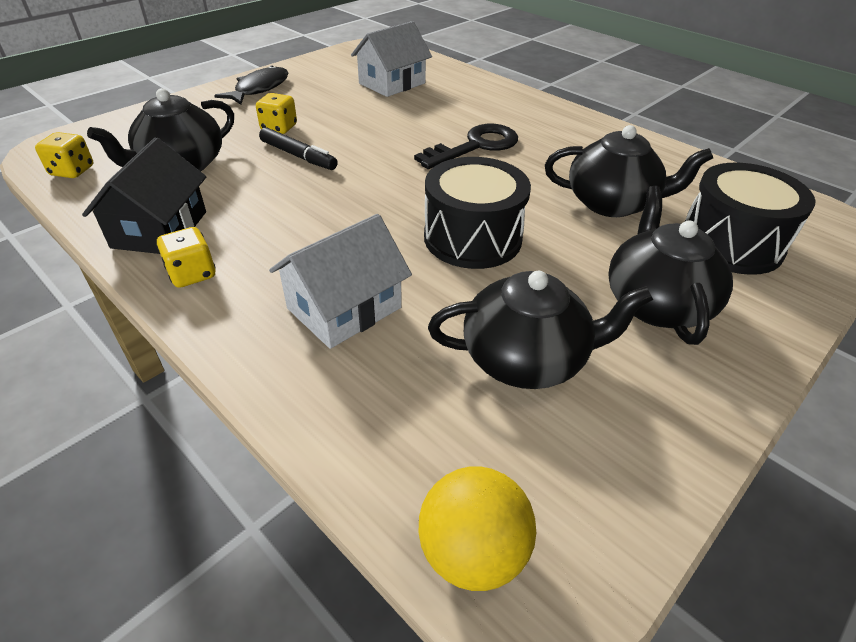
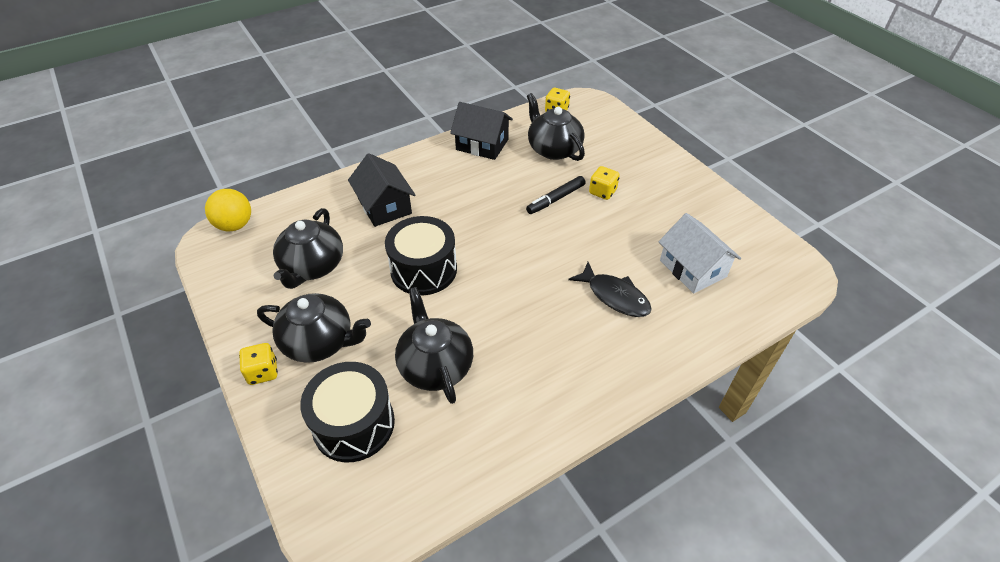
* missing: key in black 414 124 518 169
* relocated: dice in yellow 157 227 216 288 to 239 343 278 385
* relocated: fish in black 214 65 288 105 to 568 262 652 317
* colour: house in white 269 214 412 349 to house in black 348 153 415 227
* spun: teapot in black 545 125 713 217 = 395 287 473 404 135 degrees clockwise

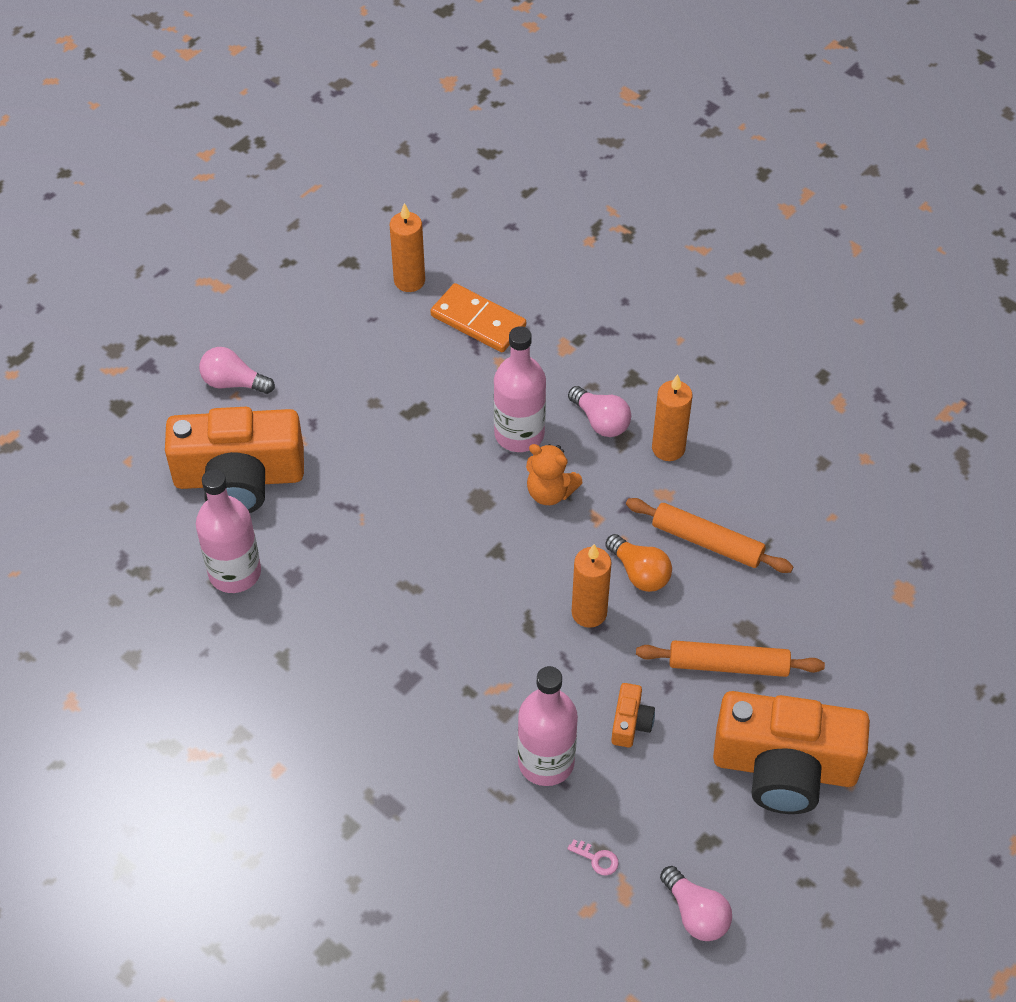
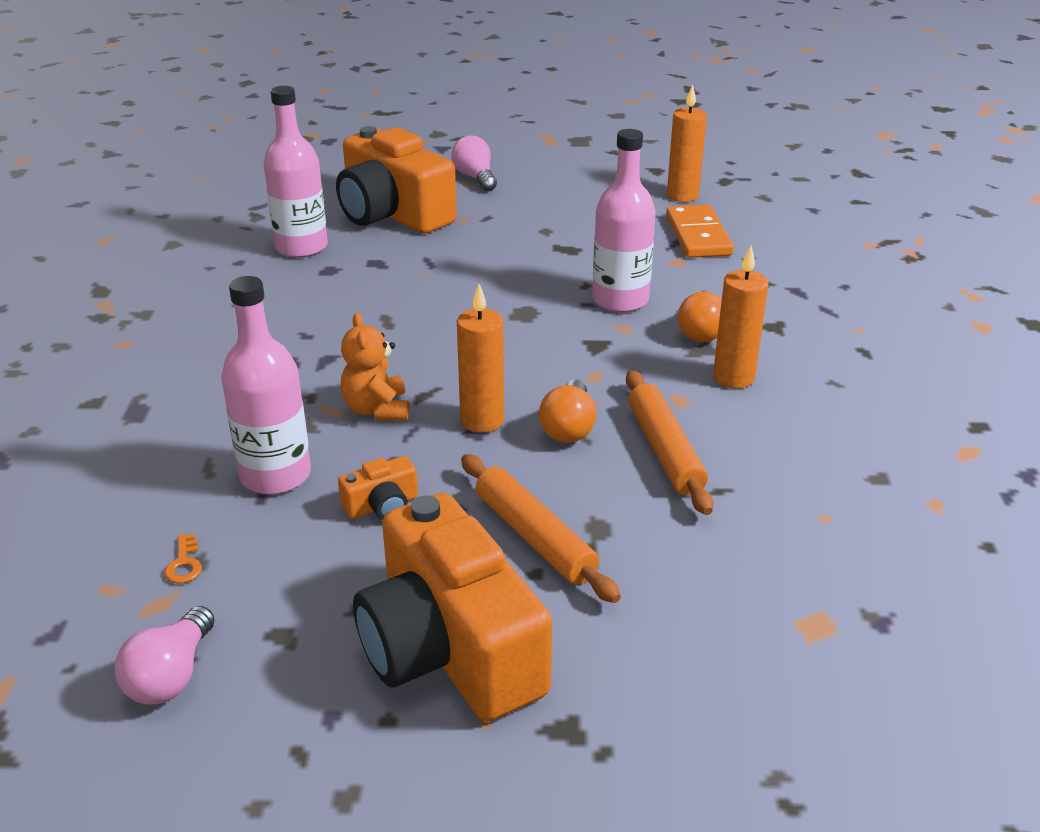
* relocated: teddy bear in orange 526 444 583 505 to 341 313 409 420
* colour: key in pink 567 839 619 876 to key in orange 164 534 202 584
* colour: light bulb in pink 568 386 631 437 to light bulb in orange 678 290 722 342

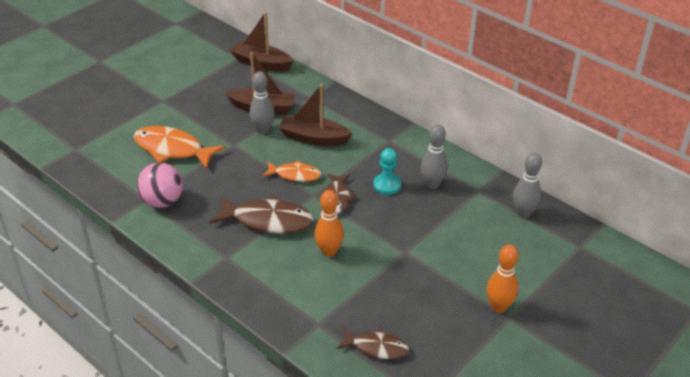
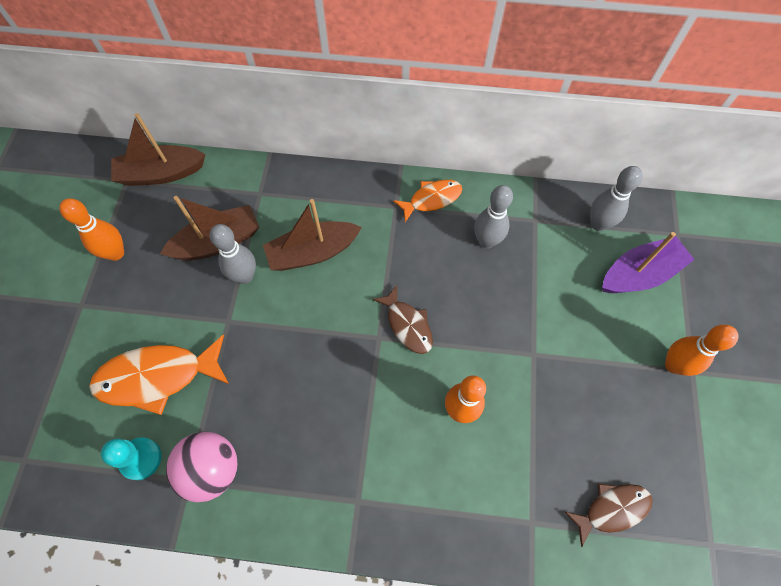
* missing: fish in brown 209 194 314 234
* appeared: bowling pin in orange 59 198 124 261
* appeared: boat in purple 602 232 695 293
* relocated: fish in orange 262 161 321 182 to 393 180 462 222
* relocated: pawn in turquoise 373 148 401 195 to 101 438 161 480

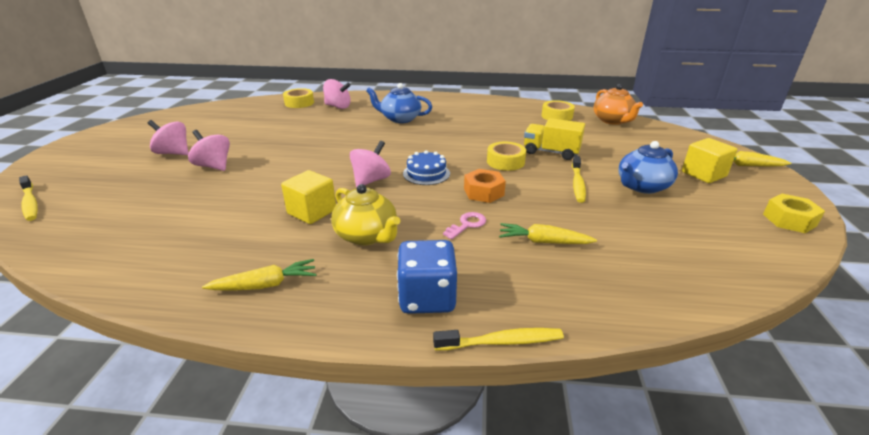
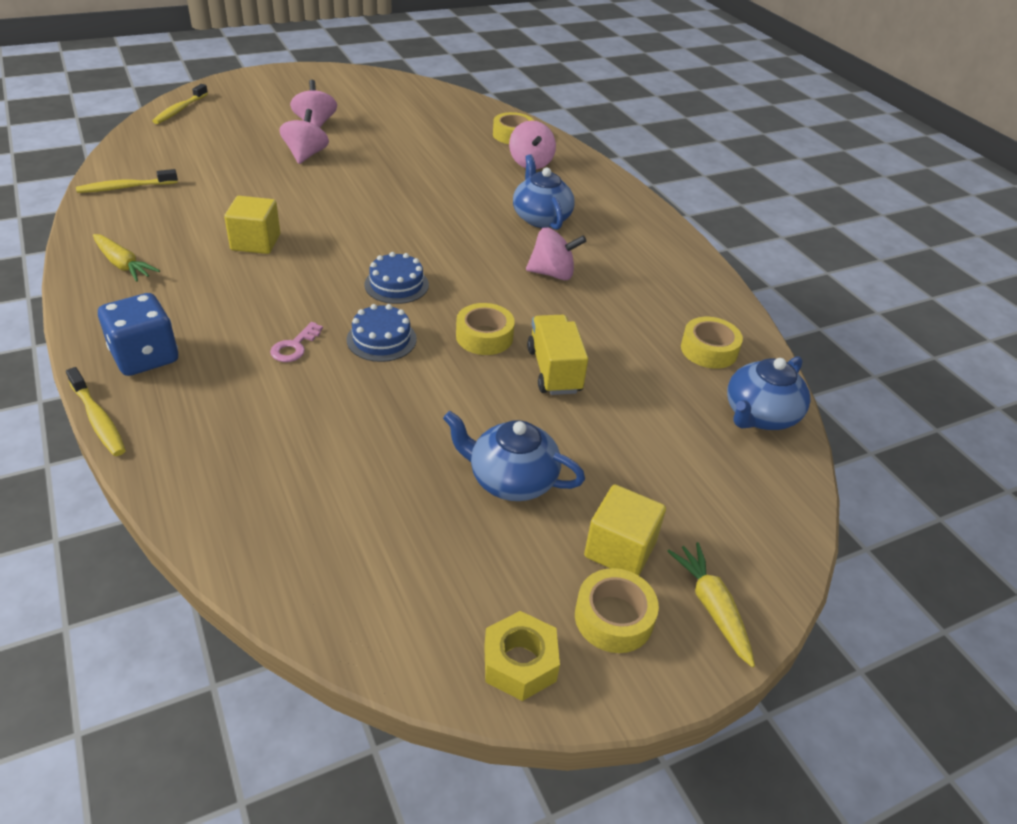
* missing: teapot in yellow 331 184 400 245
* missing: carrot in yellow 499 223 597 244
* appeared: tape in yellow 575 568 659 653
* relocated: spinning top in pink 350 141 391 187 to 526 227 587 280
* relocated: toothbrush in yellow 572 156 586 203 to 76 169 178 193
* exchanged: nut in orange 464 169 506 203 to cake in blue 347 304 417 362
* colour: teapot in orange 594 84 643 125 to teapot in blue 727 356 810 430
* spun: key in pink 443 212 486 240 = 270 322 323 362 105 degrees clockwise

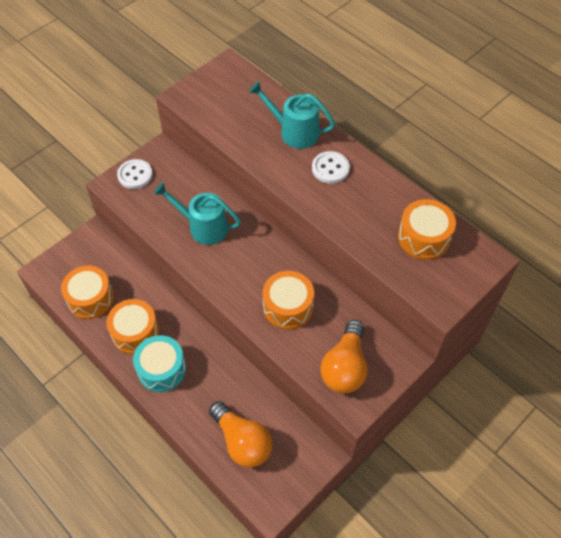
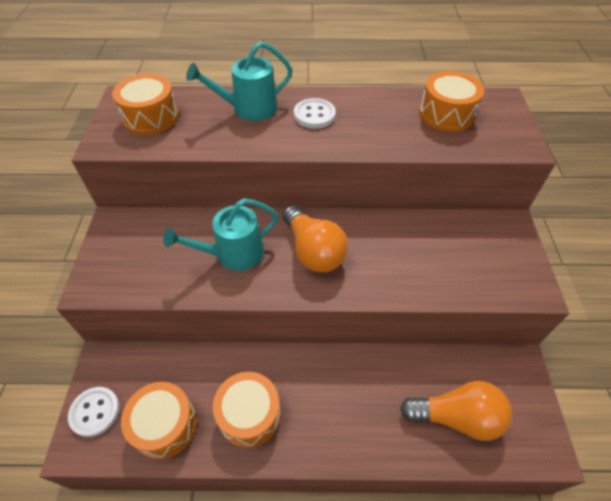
* missing: drum in turquoise 133 335 186 392
* relocated: button in white 117 159 153 189 to 68 387 120 437
* relocated: drum in orange 263 271 314 329 to 112 74 179 135
* relocated: light bulb in orange 320 320 368 393 to 283 205 348 272

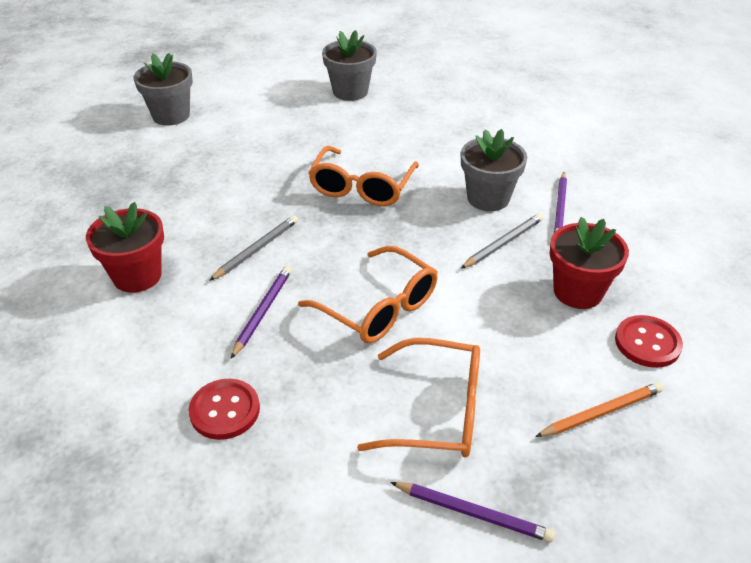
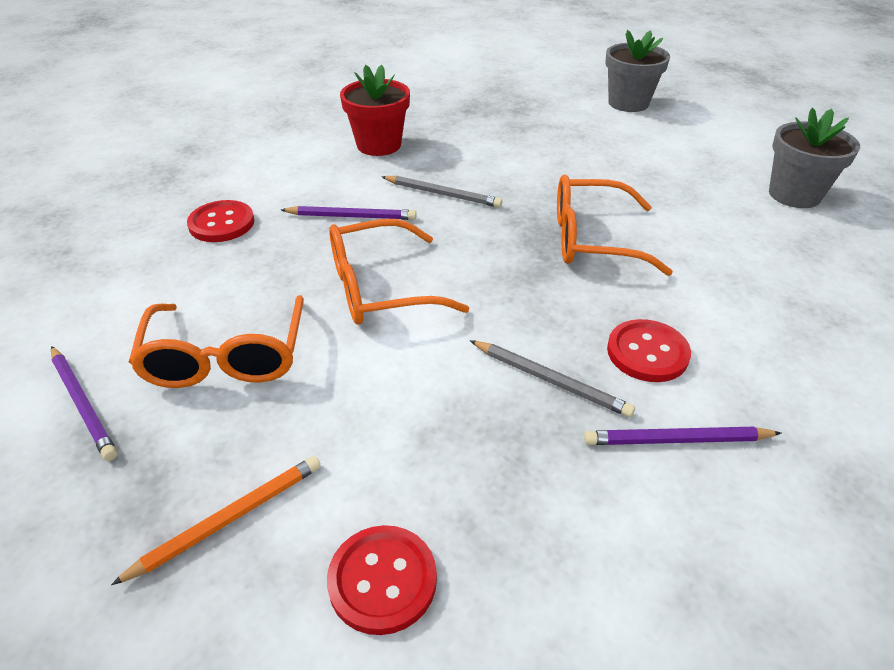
* missing: flower pot in red 549 217 629 309
* exchanged: flower pot in grey 461 129 527 211 to button in red 607 319 691 382
* spun: glasses in orange 298 246 438 343 = 329 219 469 325 45 degrees clockwise
* spun: pencil in purple 390 482 555 542 = 51 346 117 461 45 degrees counterclockwise
* spun: pencil in orange 535 382 663 437 = 111 456 321 585 90 degrees counterclockwise

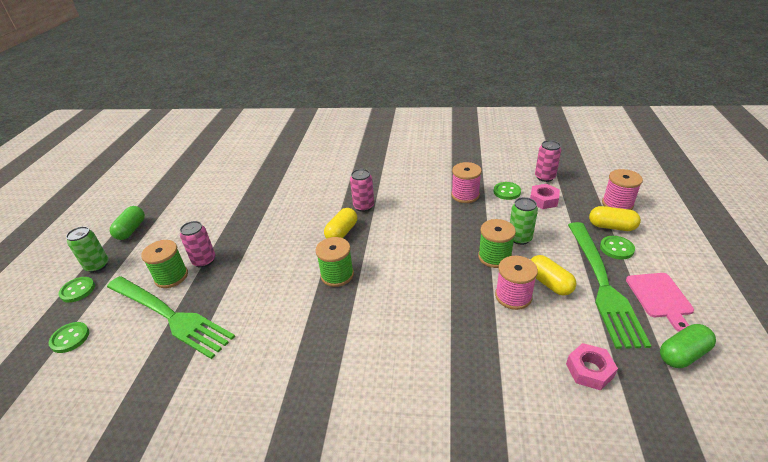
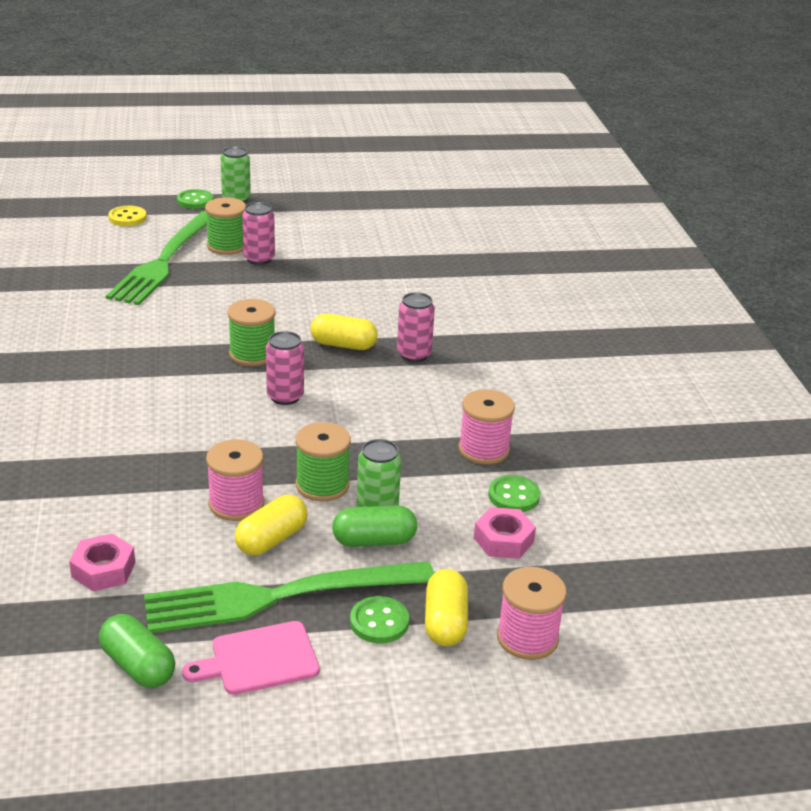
* relocated: capsule in green 110 206 145 240 to 332 505 417 547
* relocated: can in pink 535 140 561 182 to 266 331 304 405
* colour: button in green 48 322 89 353 to button in yellow 108 206 147 226

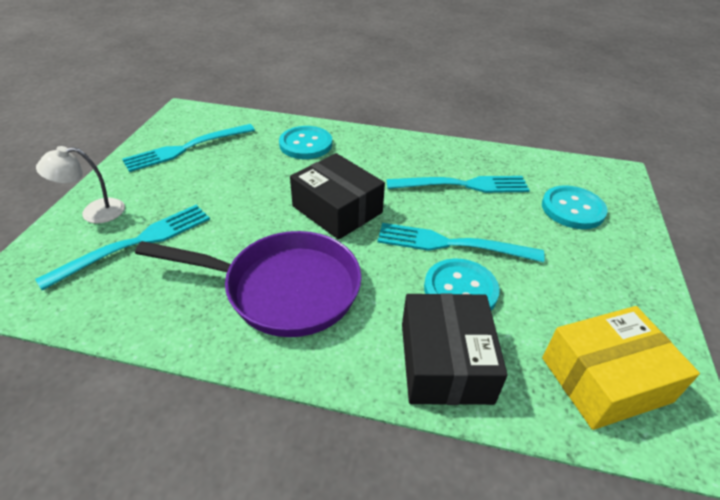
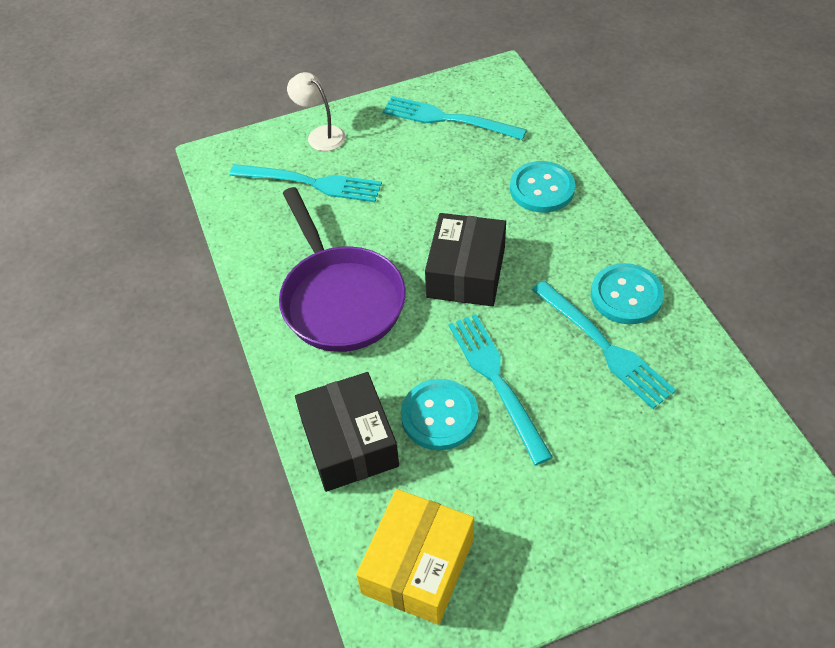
* relocated: button in turquoise 542 185 608 229 to 591 263 664 324
* spun: box in black 402 293 508 405 = 295 372 399 492 75 degrees counterclockwise
* spun: box in yellow 542 306 700 430 = 356 489 474 625 75 degrees clockwise

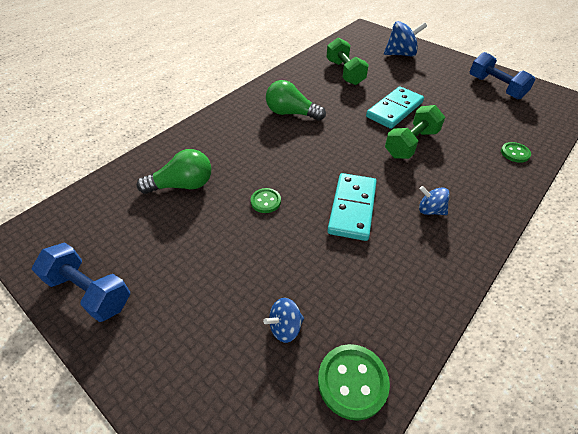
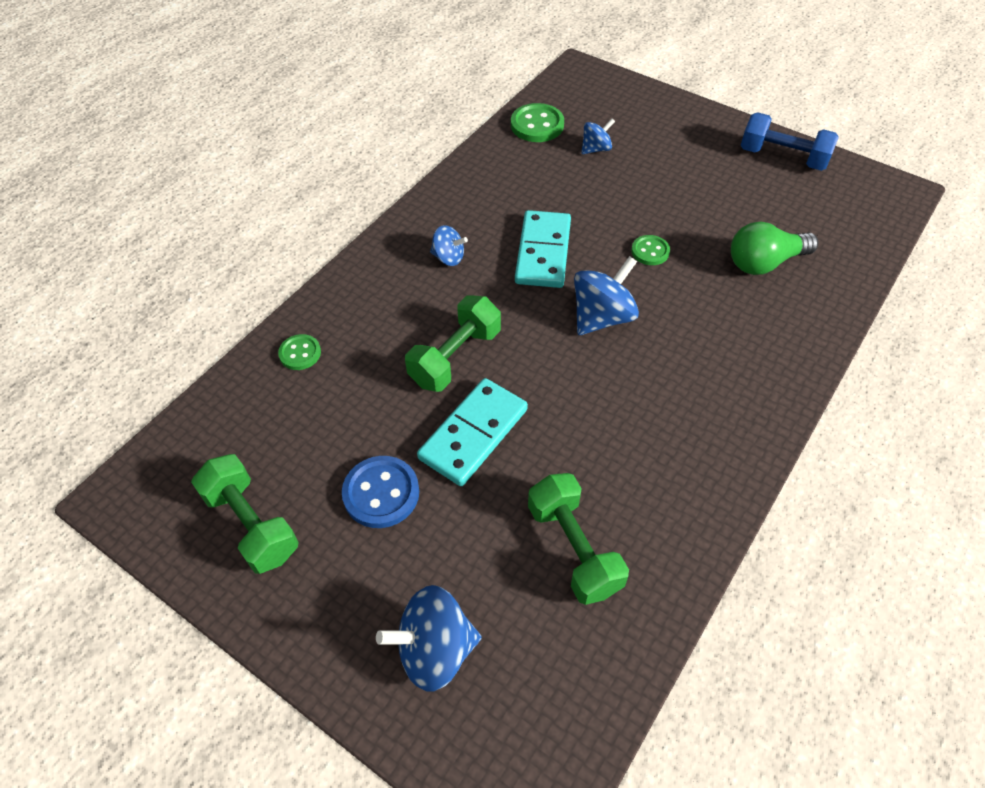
* missing: light bulb in green 266 80 326 121
* appeared: button in blue 342 456 419 528
* appeared: spinning top in blue 574 256 639 335
* colour: dumbbell in blue 470 52 535 99 to dumbbell in green 191 454 299 574

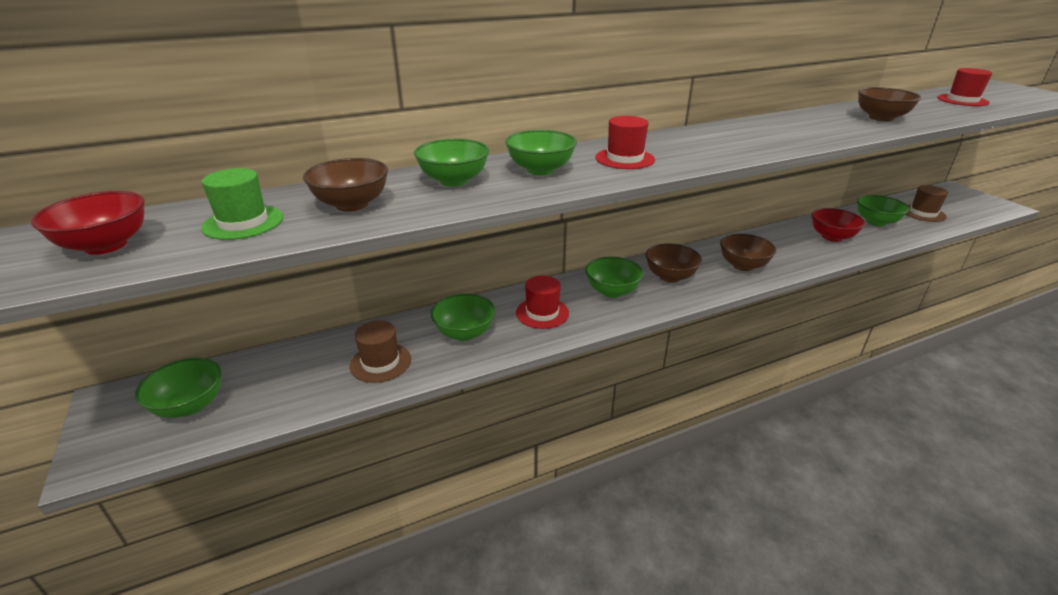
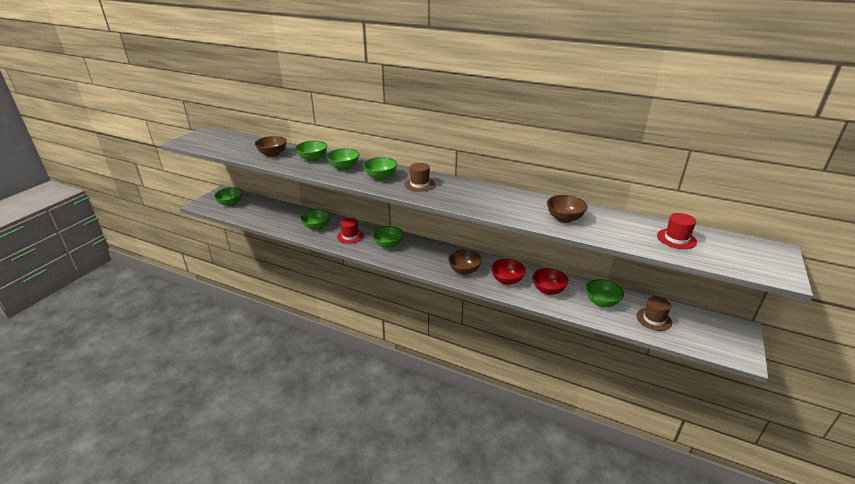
* missing: hat in green 201 168 283 240
* missing: bowl in brown 645 243 702 283
* relocated: bowl in red 31 191 145 255 to 491 259 526 285
* relocated: hat in brown 350 320 411 383 to 405 163 435 192
* exchanged: hat in red 596 116 655 169 to bowl in green 363 157 397 180

